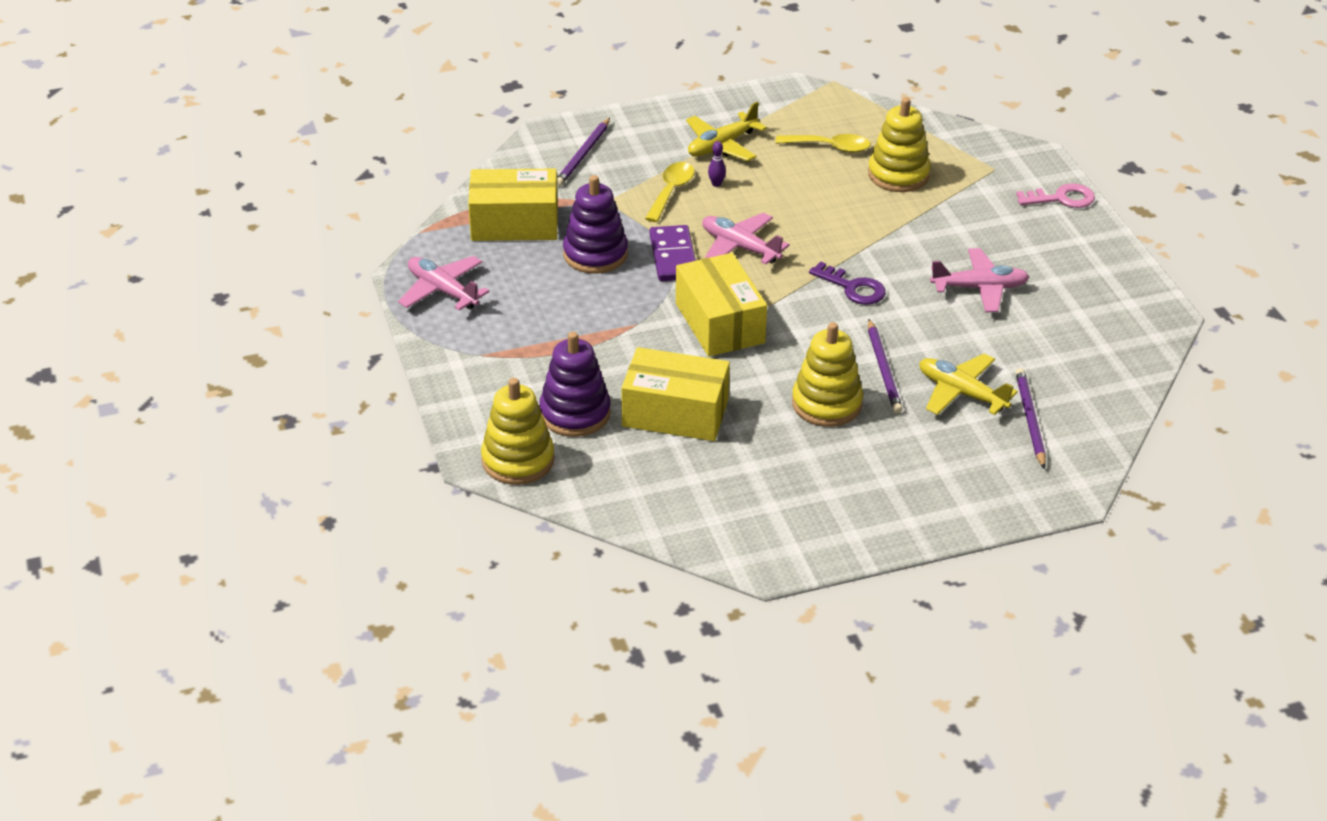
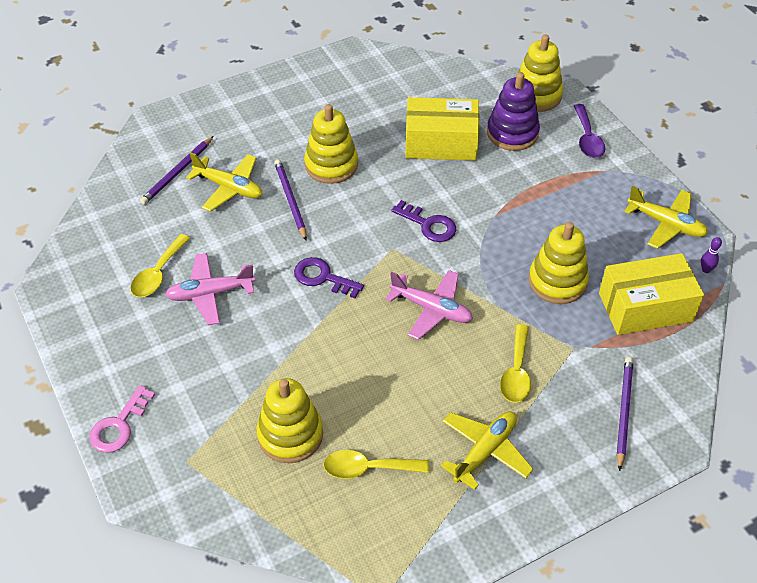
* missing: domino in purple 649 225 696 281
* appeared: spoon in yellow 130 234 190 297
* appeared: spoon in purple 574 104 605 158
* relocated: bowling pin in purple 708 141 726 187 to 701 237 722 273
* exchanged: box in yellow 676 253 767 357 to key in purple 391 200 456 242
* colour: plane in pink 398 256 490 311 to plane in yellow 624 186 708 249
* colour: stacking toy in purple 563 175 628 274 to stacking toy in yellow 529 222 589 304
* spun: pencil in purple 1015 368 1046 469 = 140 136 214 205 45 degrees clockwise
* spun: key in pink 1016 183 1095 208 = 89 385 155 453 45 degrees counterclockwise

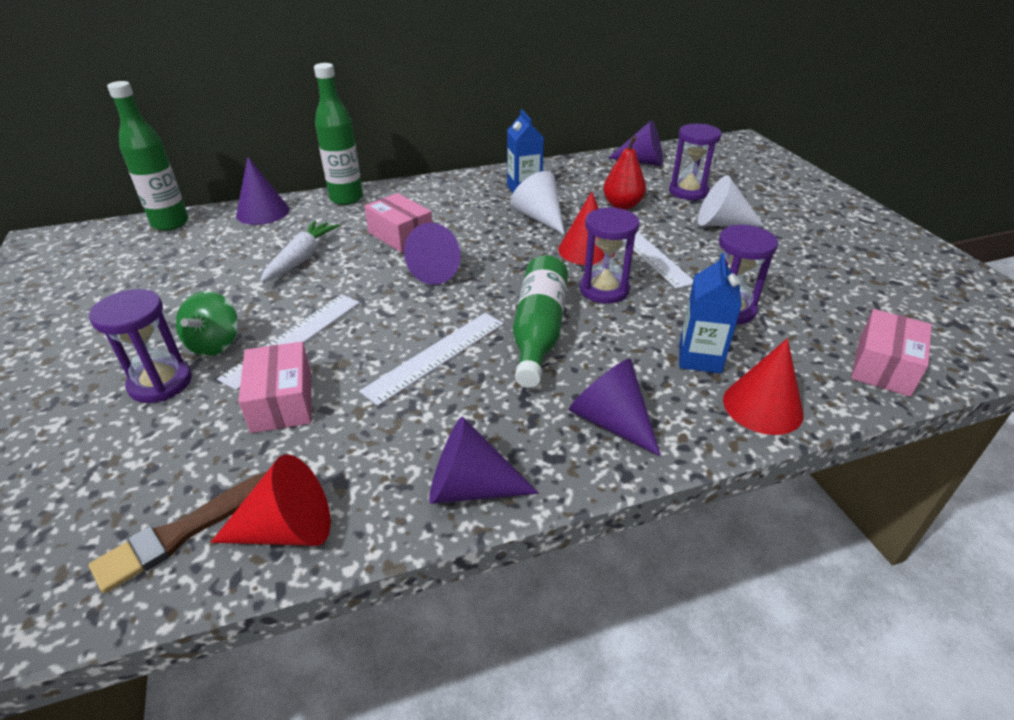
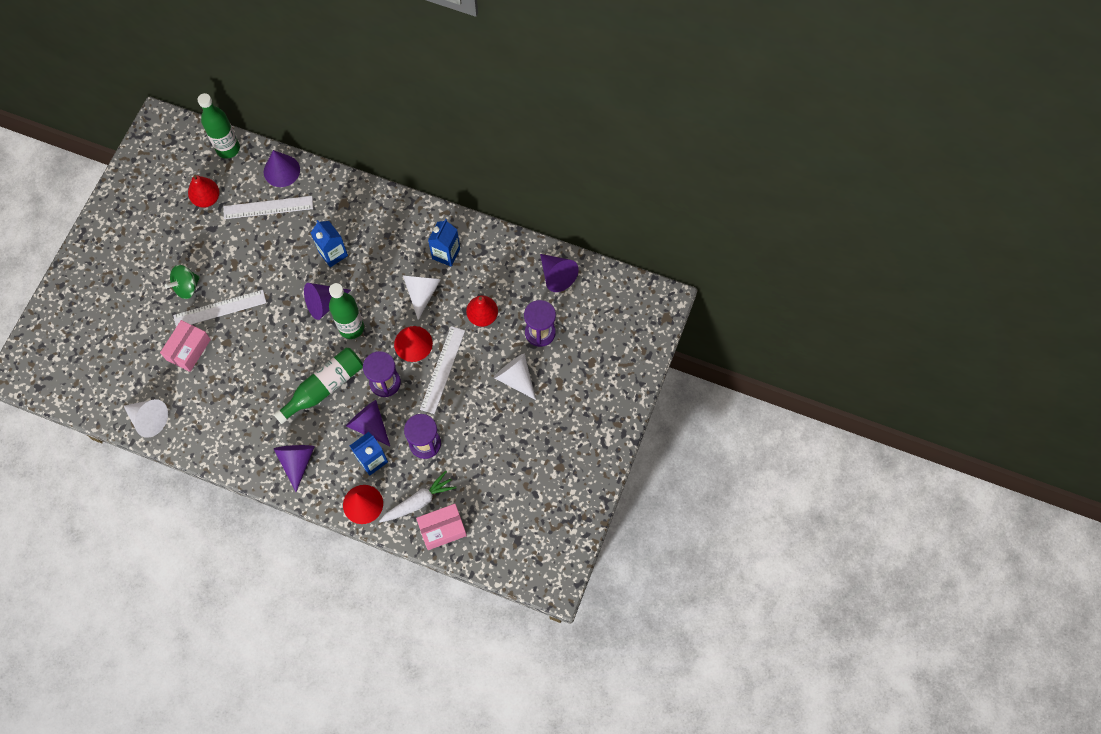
* missing: hourglass in purple 89 289 192 403
* missing: brush in brown 89 472 266 593
* appeared: pear in red 188 175 219 208
* relocated: carrot in white 260 220 340 282 to 379 471 456 523
* relocated: bottle in green 314 63 363 205 to 329 283 364 339
* relocated: ruler in white 359 313 504 406 to 223 196 313 219
* relocated: cone in purple 429 417 539 504 to 346 400 390 446
* exchanged: box in pink 365 193 432 253 to carton in blue 311 220 348 267
* colour: cone in red 211 454 330 546 to cone in white 124 399 168 438

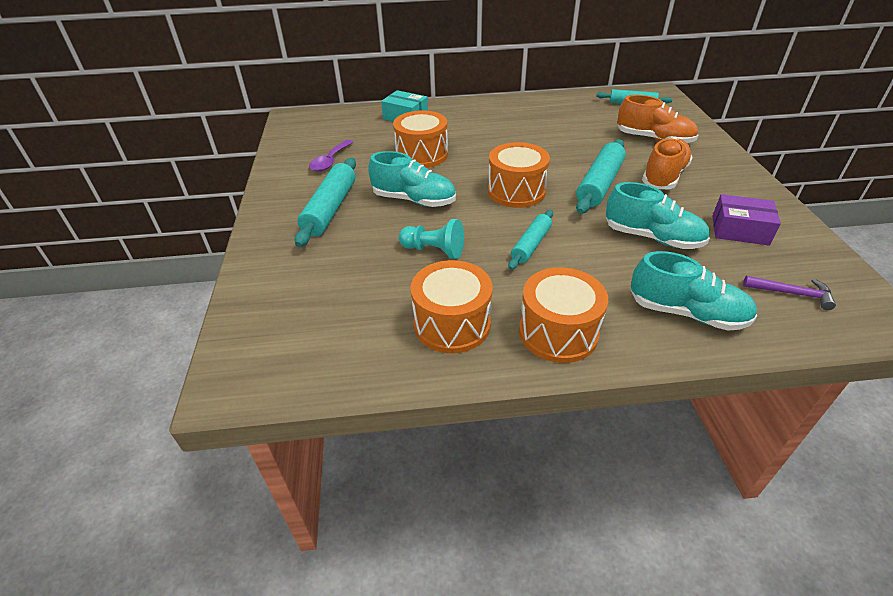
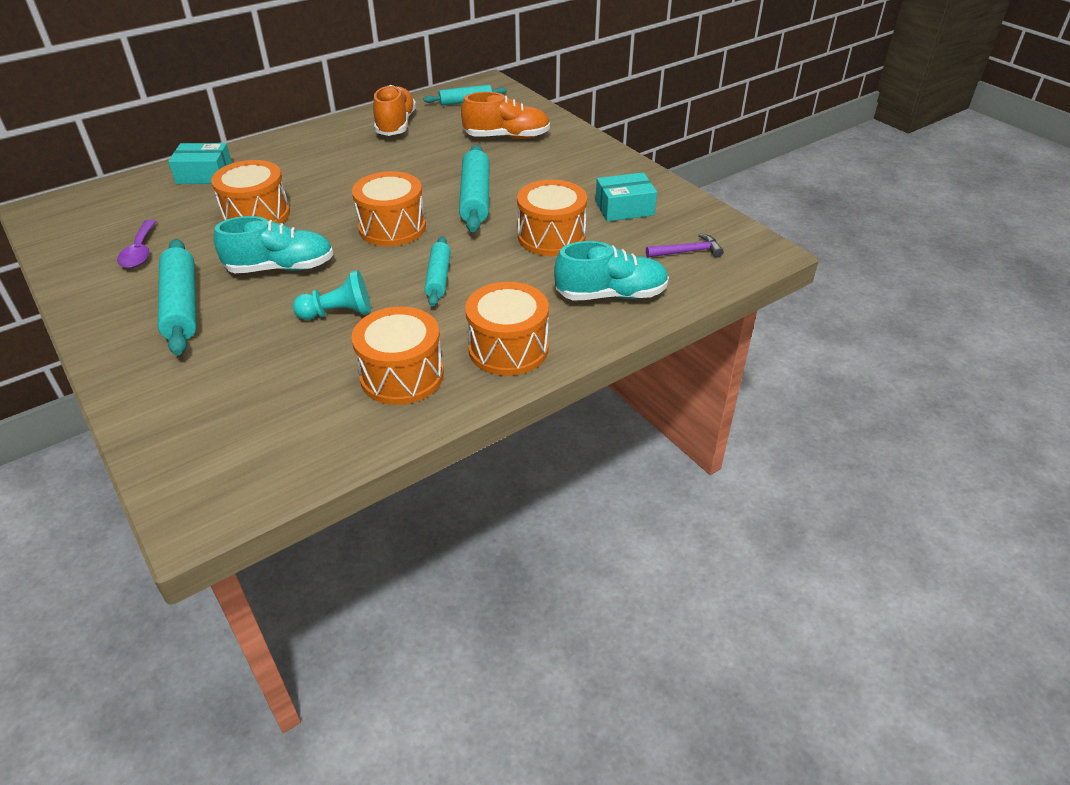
* relocated: shoe in orange 642 138 693 189 to 373 85 416 136
* exchanged: shoe in turquoise 606 182 710 249 to drum in orange 517 180 587 256
* colour: box in purple 712 194 781 246 to box in turquoise 595 172 657 222

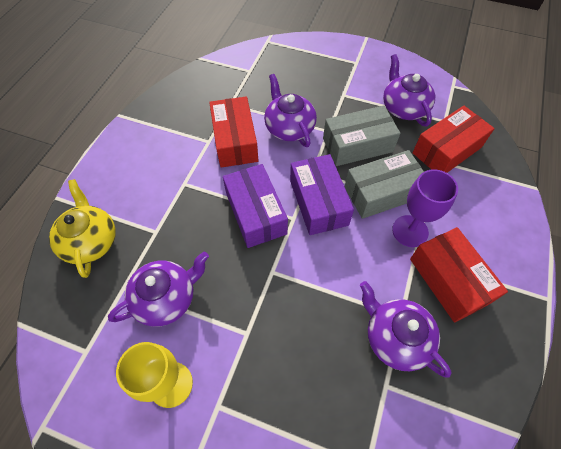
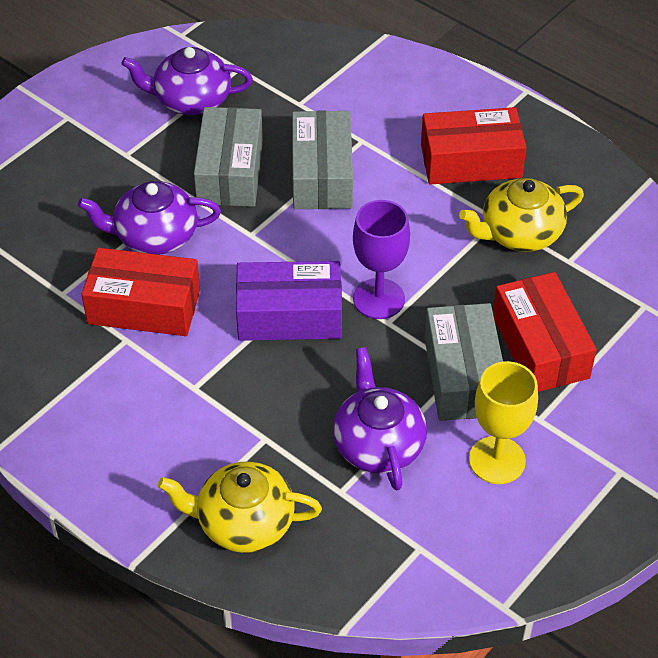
* missing: box in purple 290 154 354 235
* appeared: box in grey 424 303 503 421
* relocated: goblet in purple 392 169 458 247 to 353 200 410 319
* relocated: box in red 412 106 495 173 to 493 272 597 392
* colour: teapot in purple 360 281 451 378 to teapot in yellow 459 178 584 252

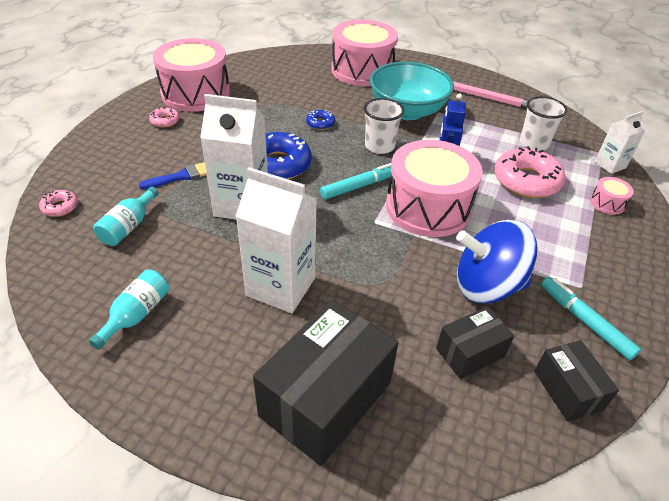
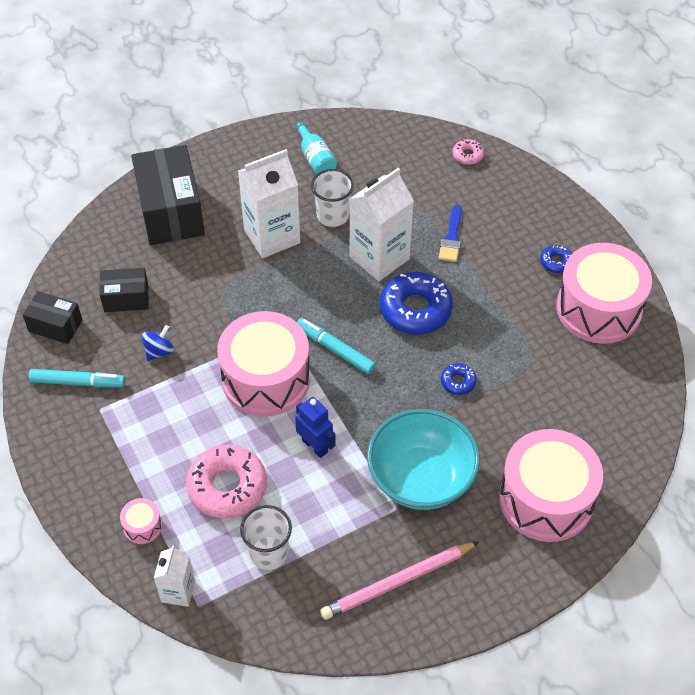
* missing: bottle in turquoise 93 187 159 246
* relocated: cup in white 364 98 404 154 to 311 169 354 227
* colour: donut in pink 149 107 180 128 to donut in blue 540 245 572 273
* spun: marker in turquoise 320 163 392 199 = 297 318 376 374 120 degrees clockwise
* spun: box in black 436 307 514 379 = 100 268 149 312 75 degrees clockwise
* size: spinning top in blue 456 220 538 303 = 141 325 174 361 x0.45

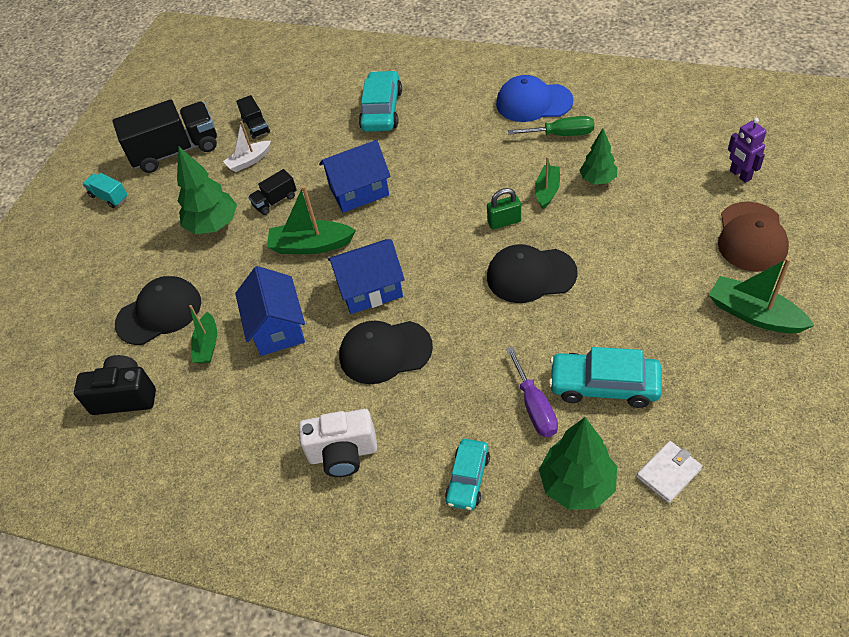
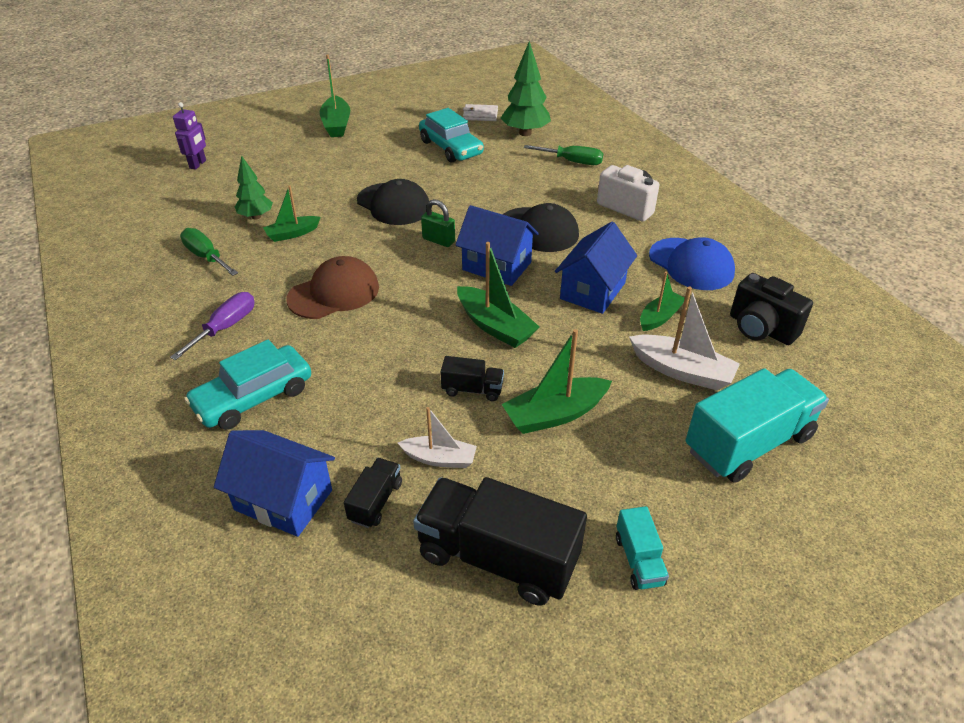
* appeared: truck in turquoise 686 368 829 483
* relocated: house in blue 319 140 391 213 to 214 430 335 537
* relocated: padlock in green 487 188 521 230 to 421 199 455 247
* relocated: cap in blue 496 75 573 122 to 649 237 735 290
* relocated: screwdriver in purple 506 347 558 437 to 170 292 255 360
* relocated: cap in brown 718 202 789 272 to 287 256 379 319
* exchanged: cap in black 115 276 201 345 to boat in white 629 286 740 390
* exchanged: tree in green 177 146 237 234 to boat in green 502 329 612 434
* exchanged: car in turquoise 445 439 490 510 to screwdriver in green 524 145 603 165

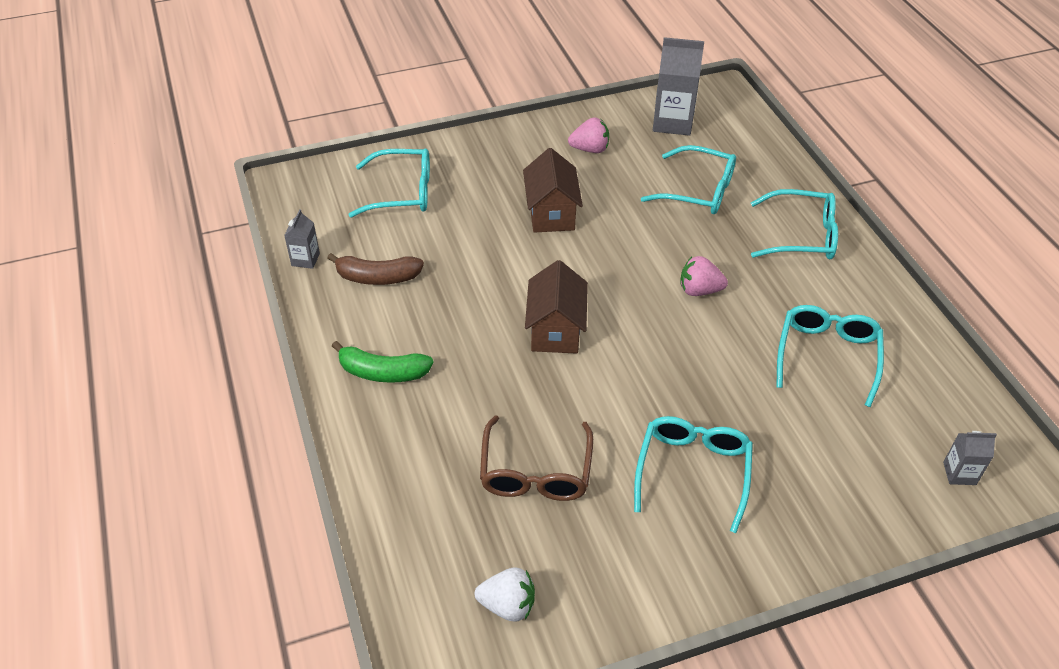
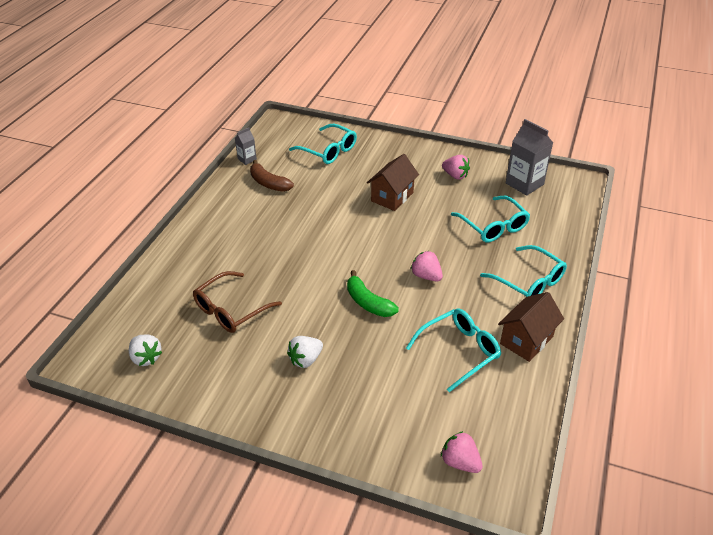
* relocated: banana in green 332 341 434 383 to 347 270 399 317
* relocated: house in brown 525 260 588 354 to 498 292 564 362
* exchanged: glasses in turquoise 634 416 753 533 to strawberry in white 287 336 323 368
* exchanged: carton in grey 943 431 997 485 to strawberry in pink 441 431 483 473

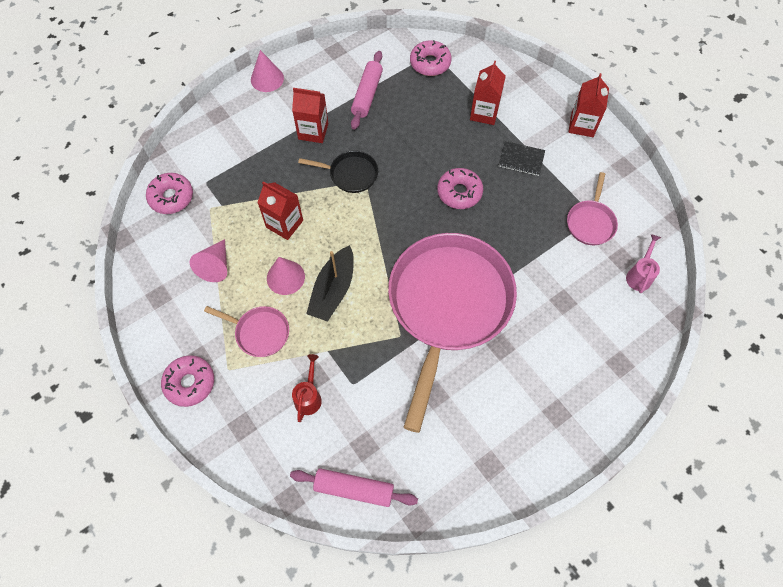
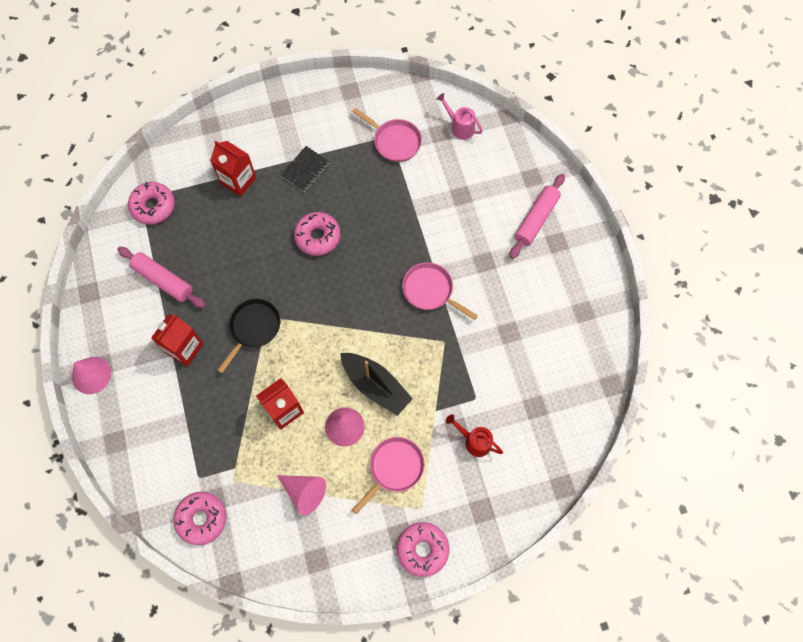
* missing: carton in red 568 73 609 137
* relocated: rolling pin in pink 290 468 418 507 to 510 174 565 259
* size: pan in pink 388 233 517 433 = 402 262 478 320 x0.42

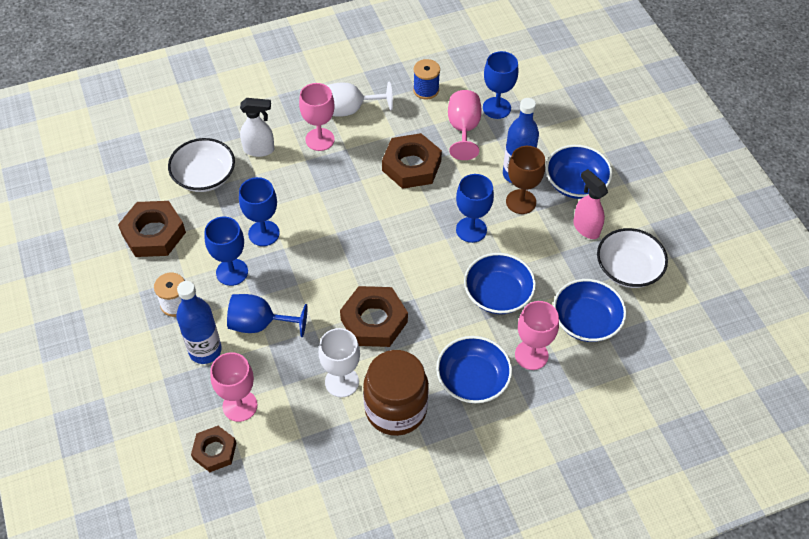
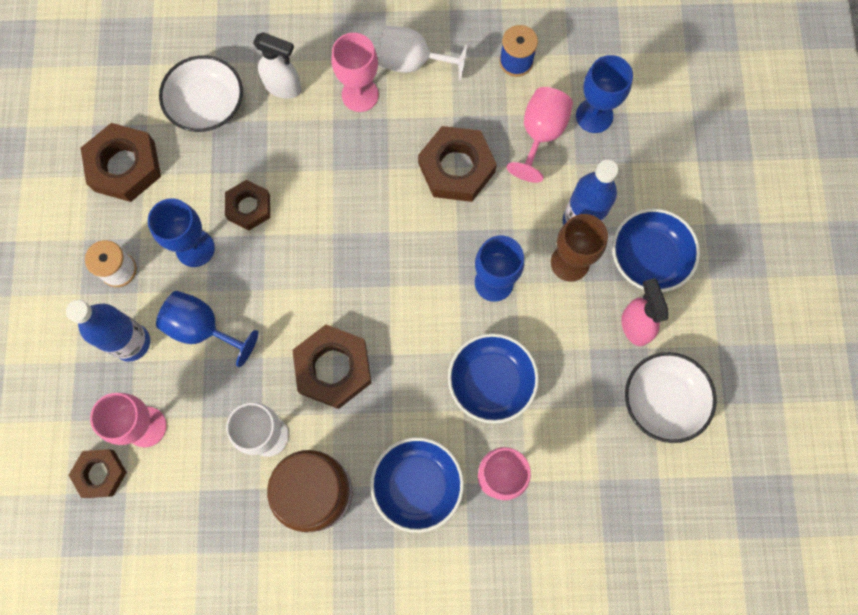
* missing: bowl in blue 553 279 627 342
* exchanged: goblet in blue 239 177 280 246 to nut in brown 225 180 270 230

